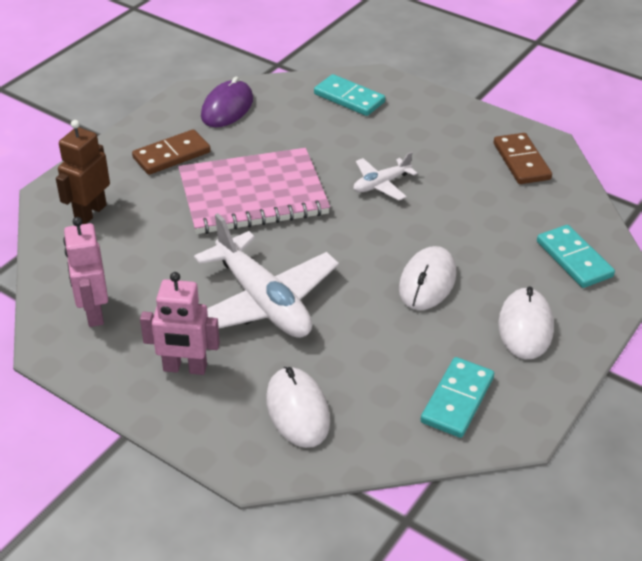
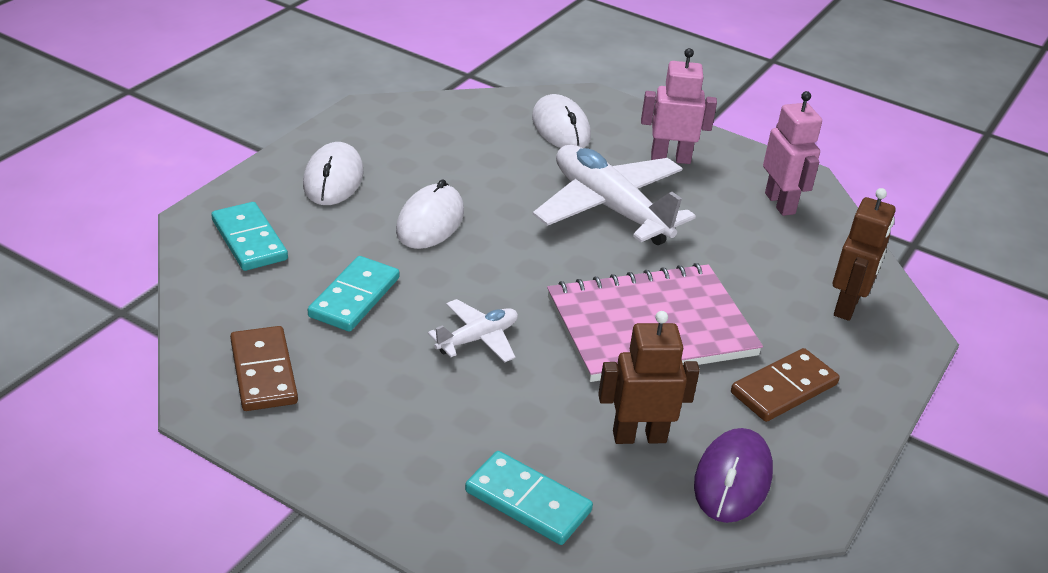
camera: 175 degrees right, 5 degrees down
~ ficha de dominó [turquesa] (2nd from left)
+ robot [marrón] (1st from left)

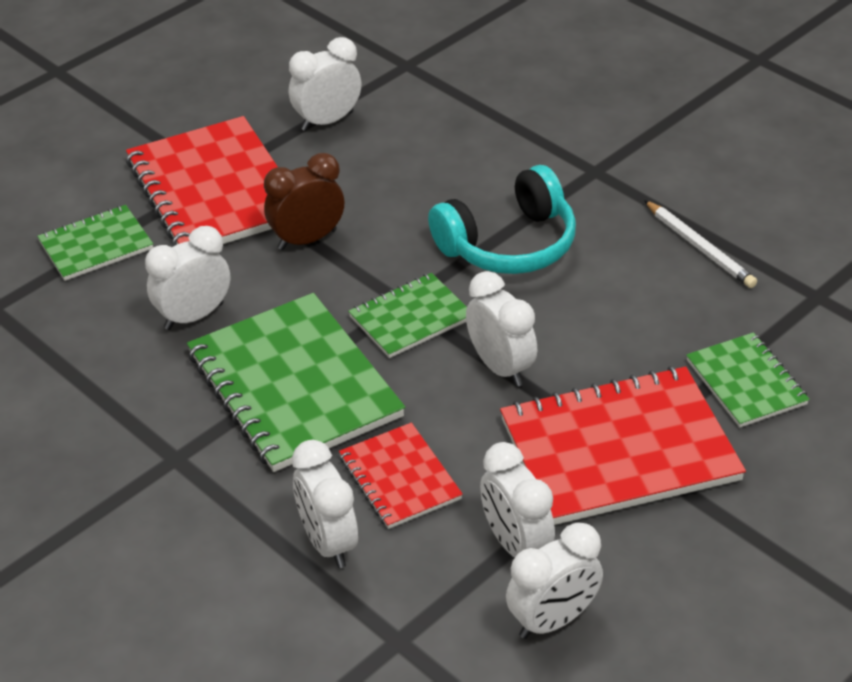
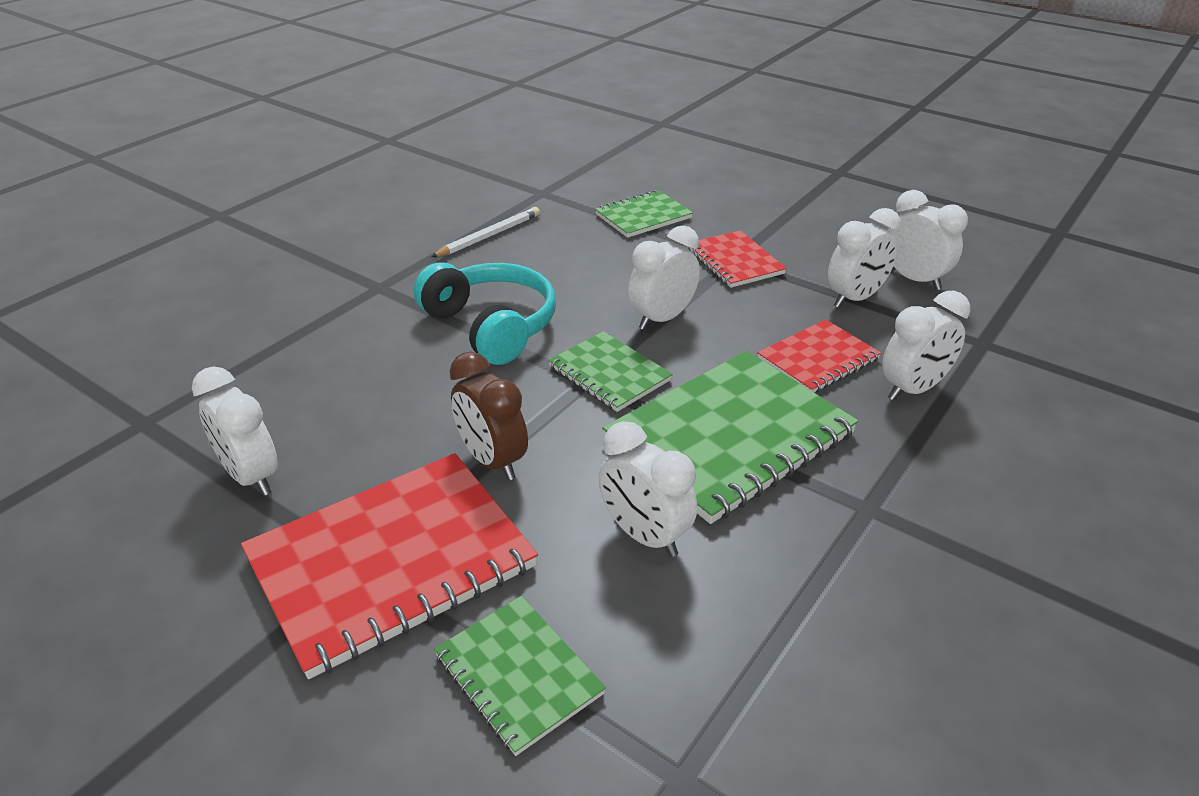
camera: 100 degrees left, 5 degrees down
~ cuaderno [rojo] (3rd from left in the first image) x0.54

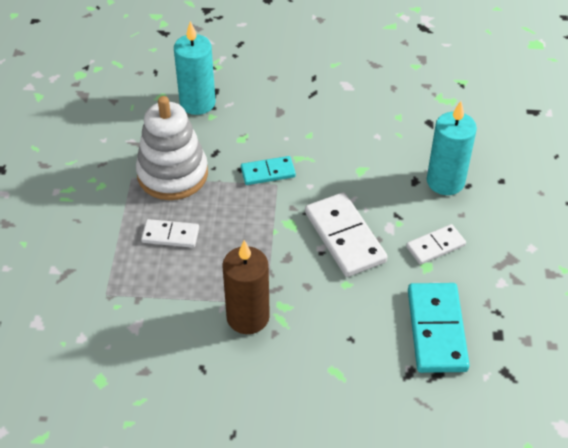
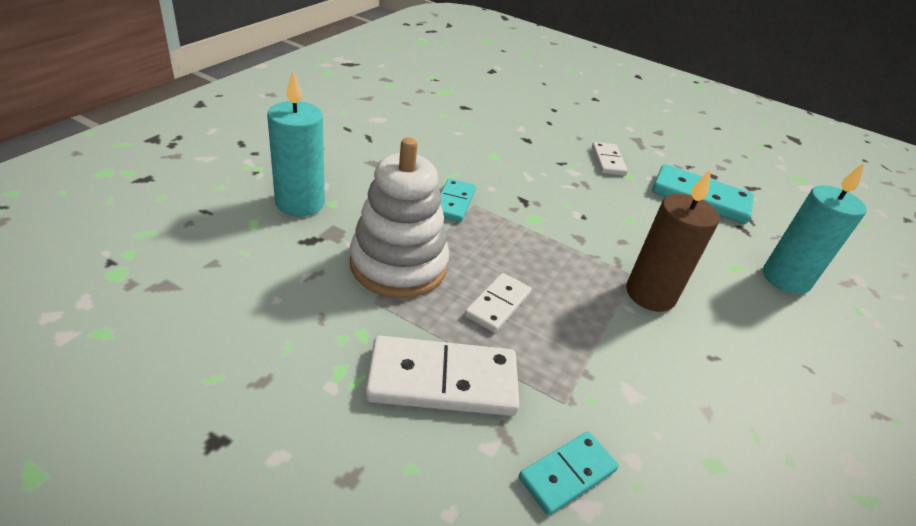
camera: 70 degrees left, 10 degrees down
~ vela [turquesa] (2nd from left)
~ ficha de dominó [blanco] (2nd from left in the first image) to ficha de dominó [blanco] (1st from left)
+ ficha de dominó [turquesa] (2nd from left)

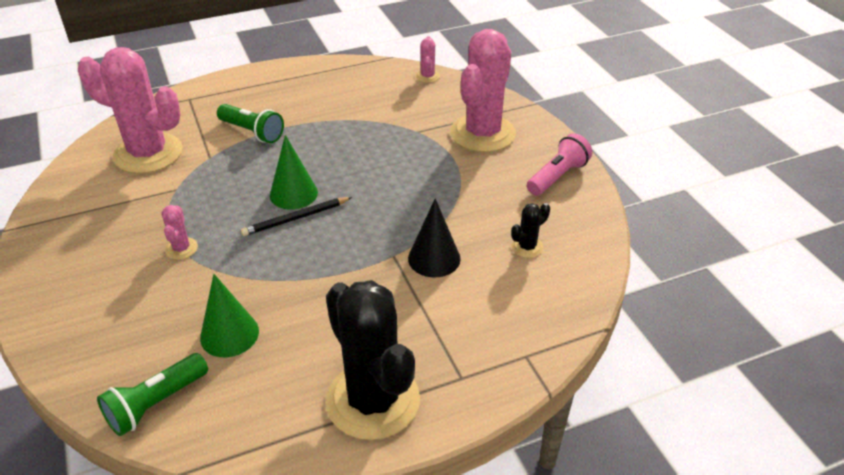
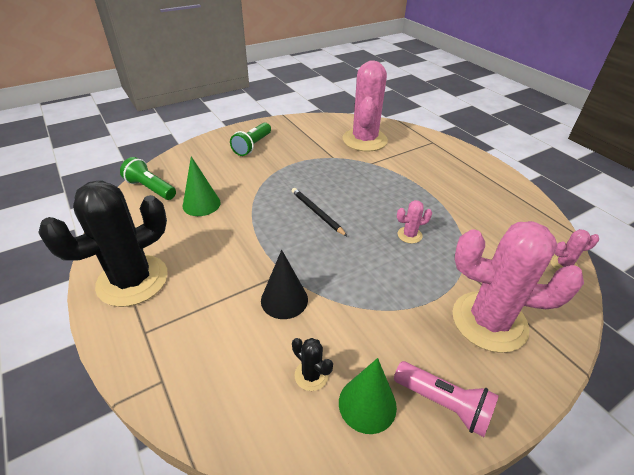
camera: 80 degrees right, 0 degrees up
~ lámpara de mano [verde] (2nd from left)
~ cono [verde] (2nd from left)
~ cactus [rosa] (2nd from left)

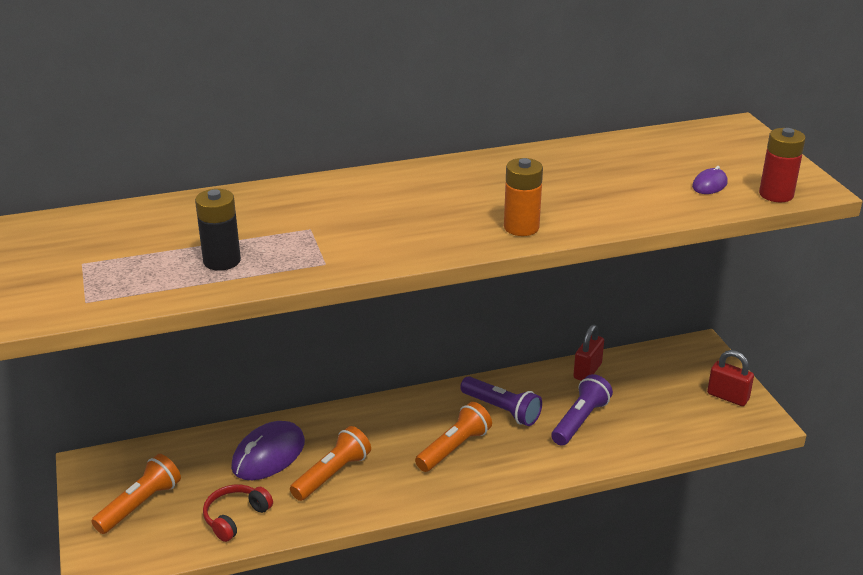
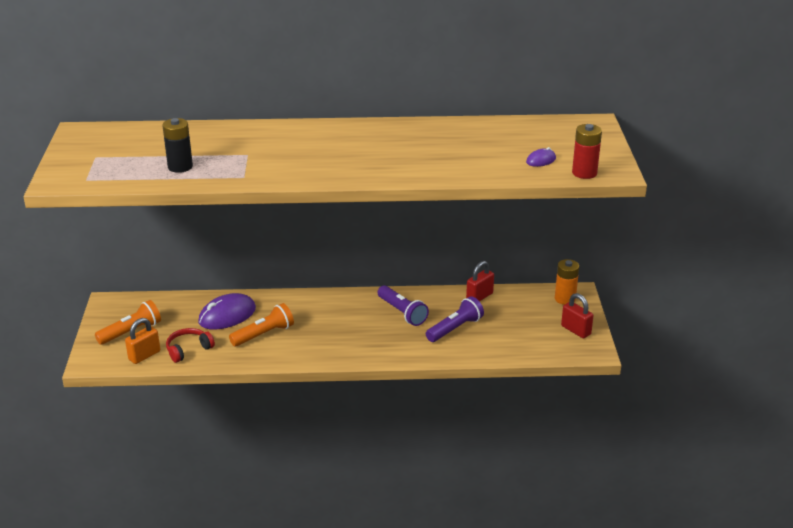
camera: 15 degrees right, 0 degrees up
~ pila [naranja]
- lámpara de mano [naranja] (3rd from left)
+ candado [naranja]

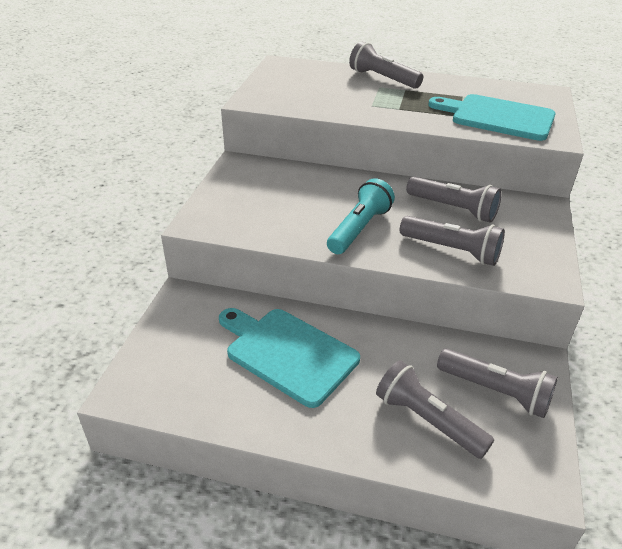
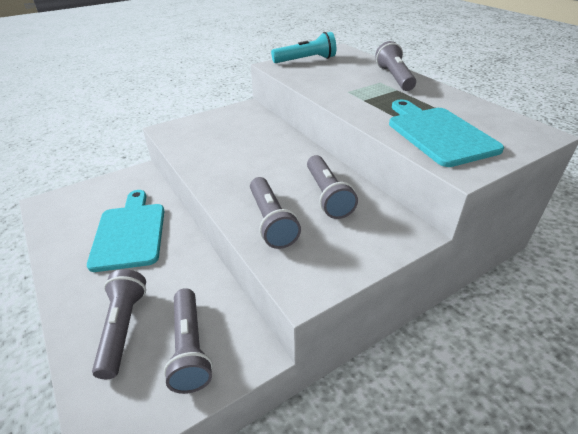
camera: 45 degrees right, 0 degrees up
~ lámpara de mano [turquesa]

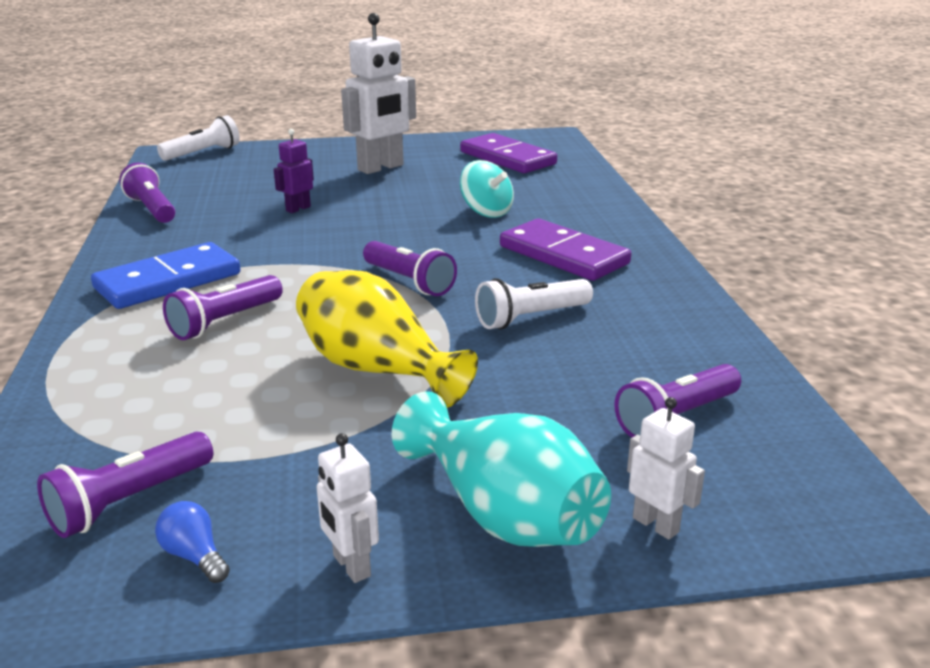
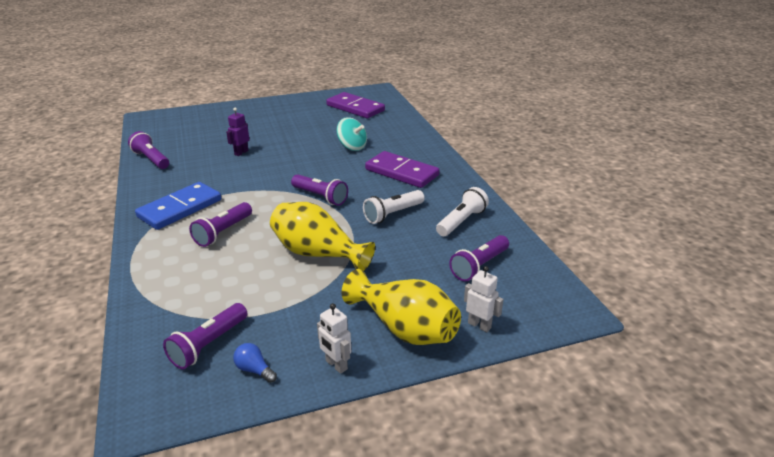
camera: 10 degrees left, 5 degrees up
- robot [blanco] (2nd from left)
~ lámpara de mano [blanco] (1st from left in the first image) to lámpara de mano [blanco] (2nd from left)
~ florero [turquesa] to florero [amarillo] (2nd from left)

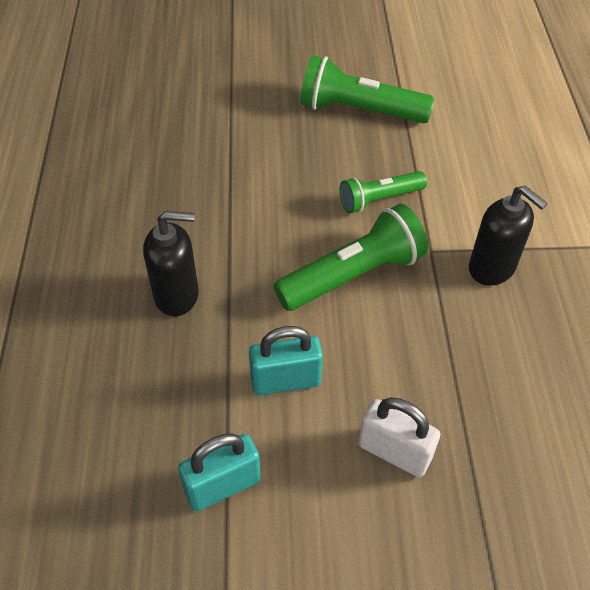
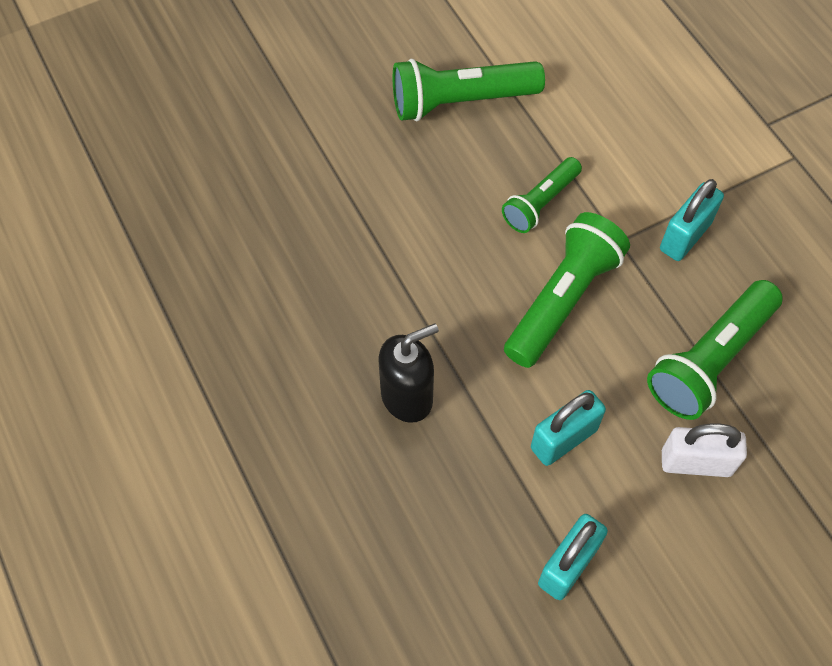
camera: 25 degrees left, 10 degrees up
~ dispensador de jabón [negro] (2nd from left) to candado [turquesa] (3rd from left)
+ lámpara de mano [verde] (4th from left)

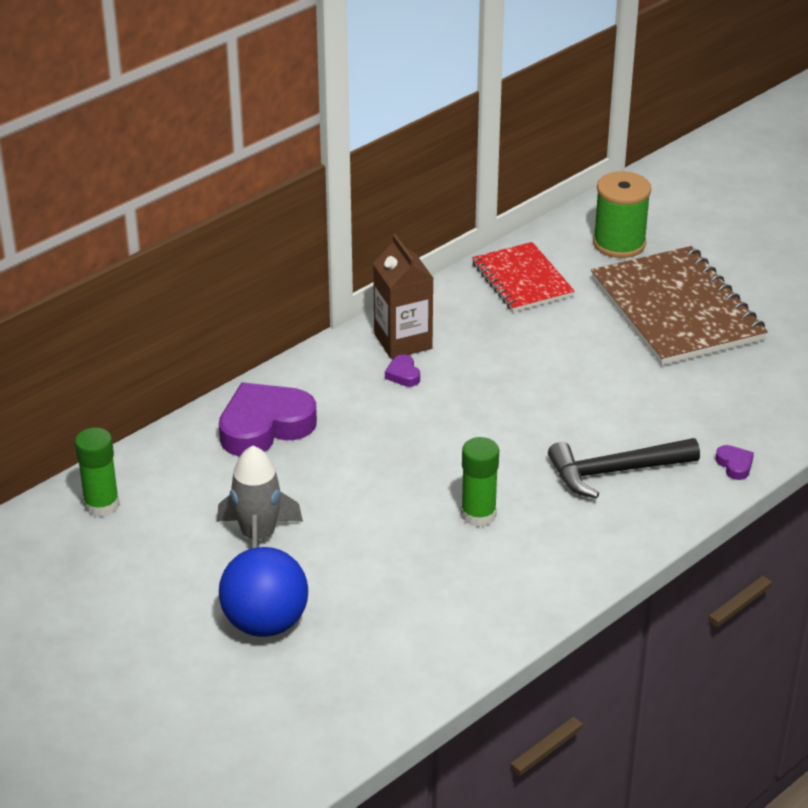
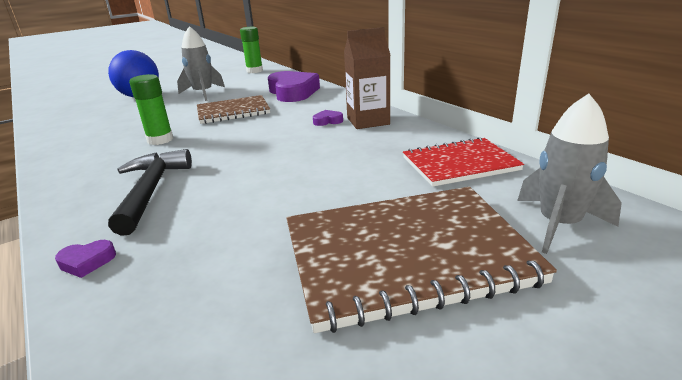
camera: 100 degrees right, 10 degrees down
~ carrete [verde] to cohete [gris] (2nd from left)
+ cuaderno [marrón] (1st from left)

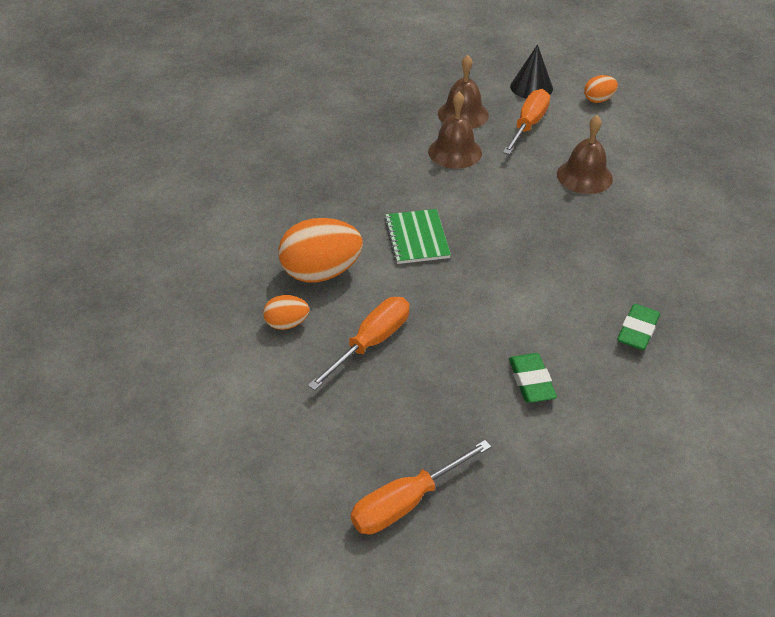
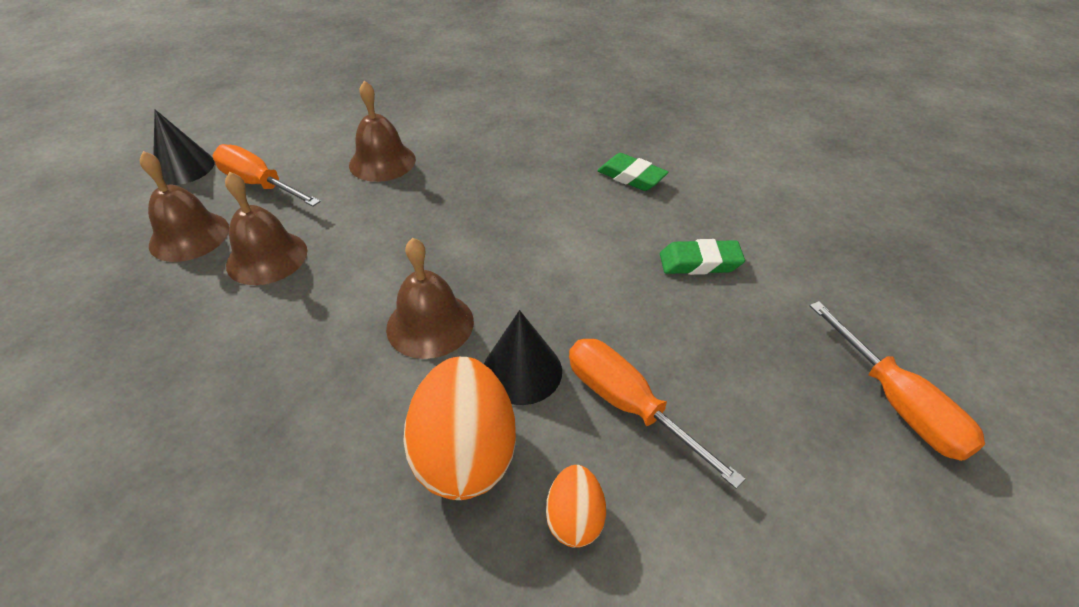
camera: 80 degrees left, 0 degrees up
- huevo [naranja] (3rd from left)
~ cuaderno [verde] to campana [marrón] (4th from left)
+ cono [negro] (2nd from left)

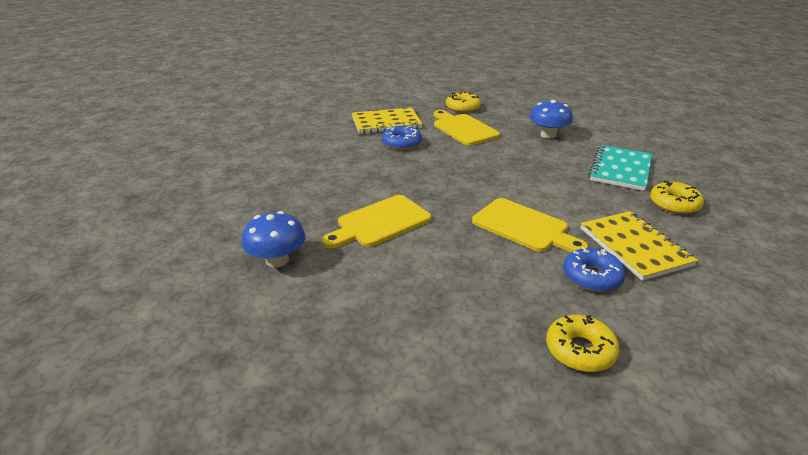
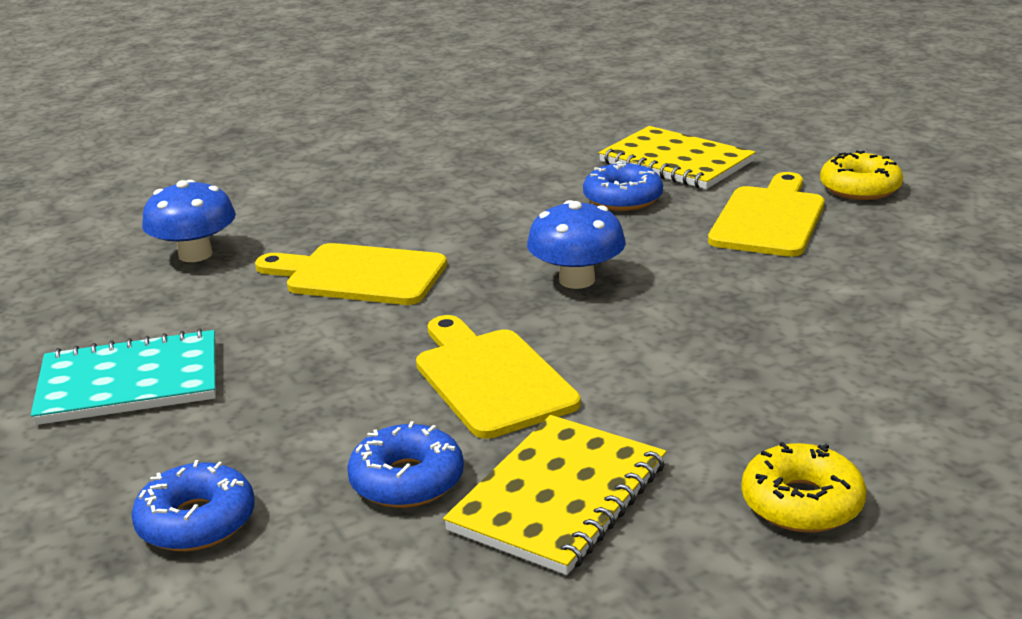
camera: 55 degrees right, 5 degrees down
~ seta [azul] (2nd from left)
~ cuaderno [turquesa]
~ tabla de cortar [amarillo] (3rd from left in the first image) 150 degrees clockwise
~ rosquilla [amarillo] (2nd from left) to rosquilla [azul] (1st from left)

